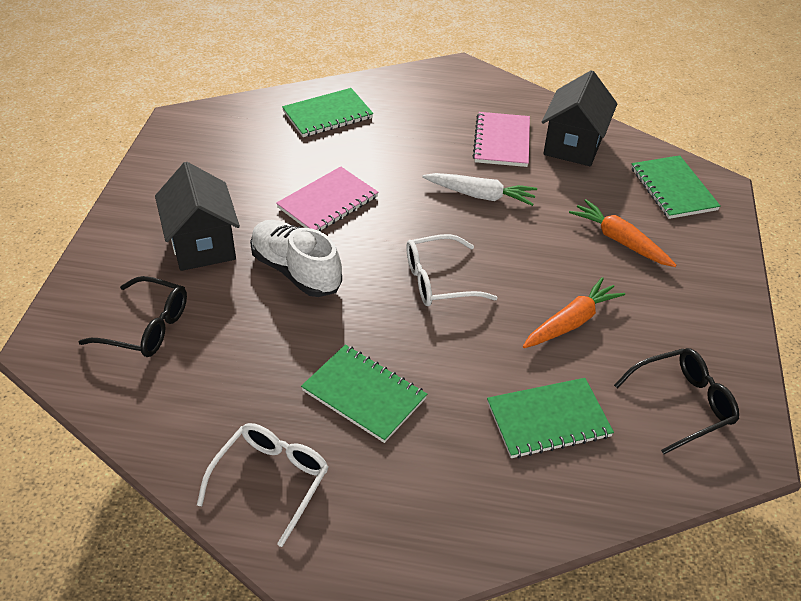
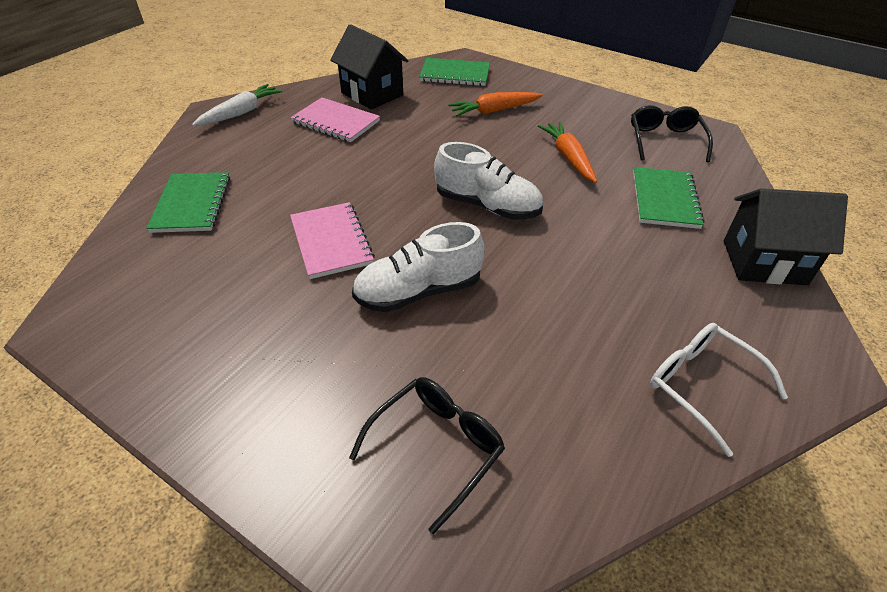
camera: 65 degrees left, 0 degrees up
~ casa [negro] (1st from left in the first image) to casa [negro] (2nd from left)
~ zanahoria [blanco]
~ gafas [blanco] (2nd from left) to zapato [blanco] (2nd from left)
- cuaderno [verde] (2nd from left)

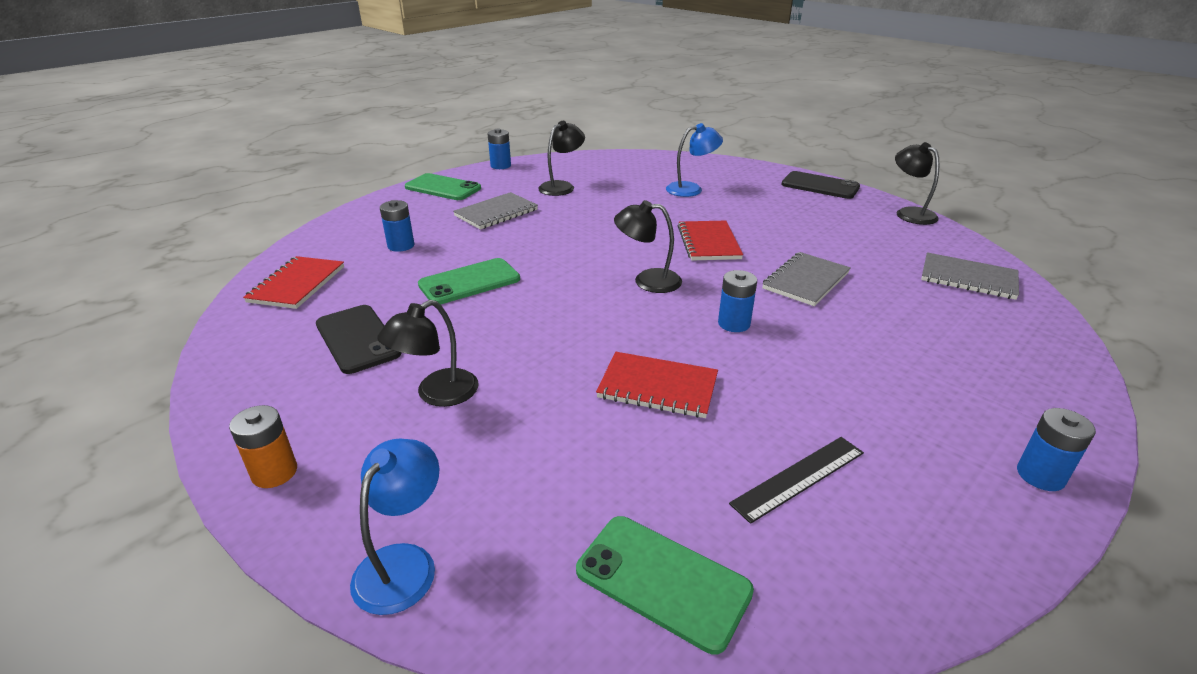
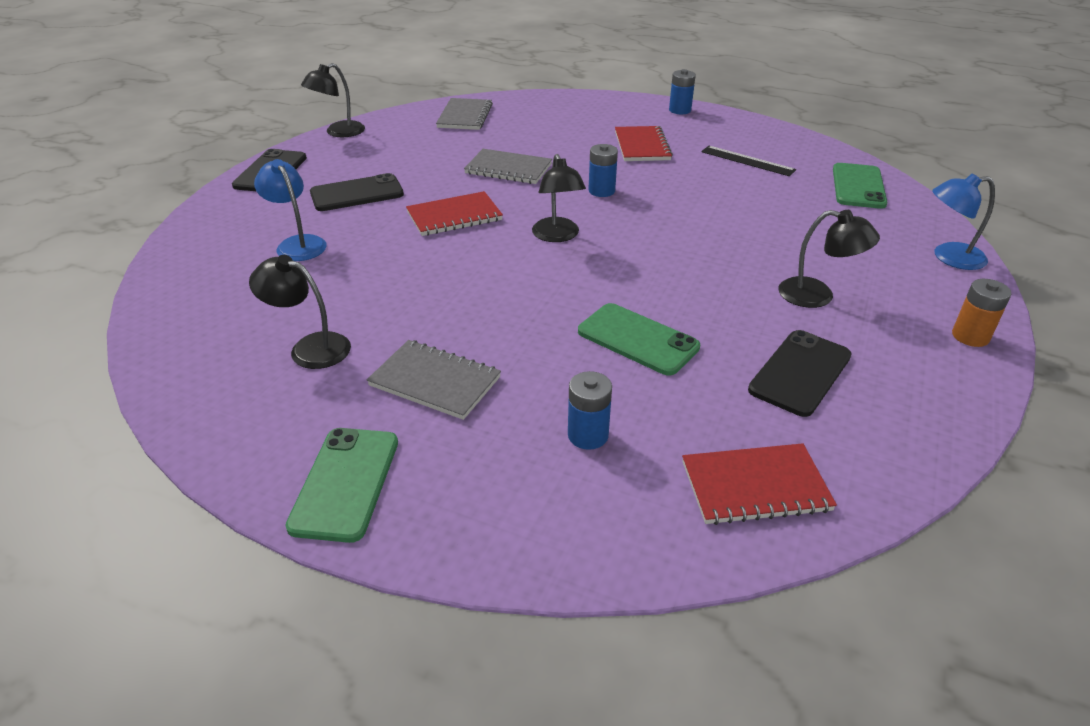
camera: 110 degrees left, 5 degrees up
- pila [azul] (2nd from left)
~ cuaderno [rojo] (2nd from left)
+ móvil [negro] (2nd from left)

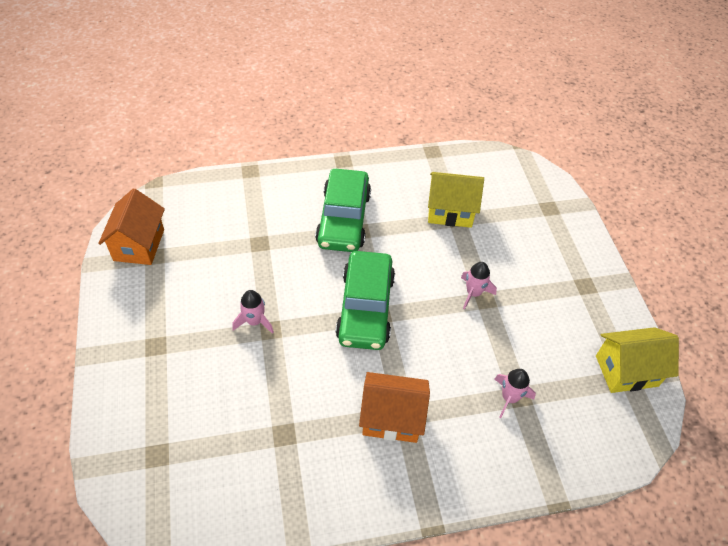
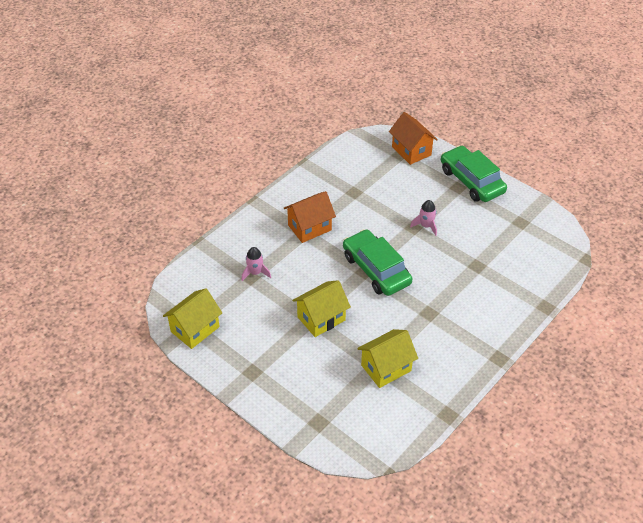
camera: 145 degrees right, 5 degrees down
~ coche [verde] (1st from left in the first image) to coche [verde] (2nd from left)
~ casa [naranja] (1st from left in the first image) to casa [naranja] (2nd from left)
~ cohete [rosa] (2nd from left) to casa [amarillo] (2nd from left)

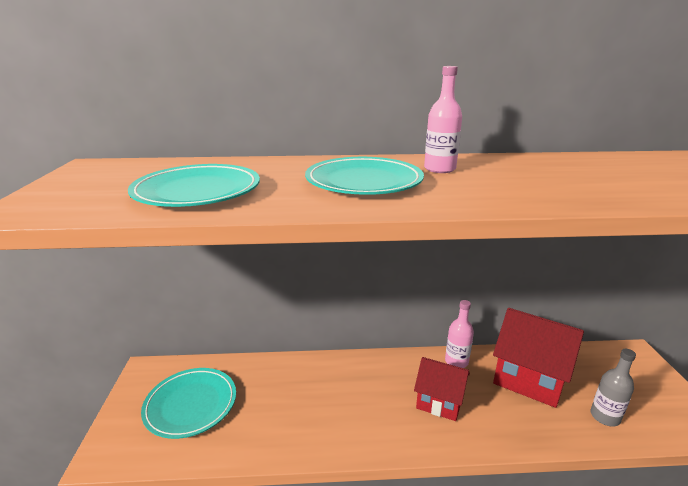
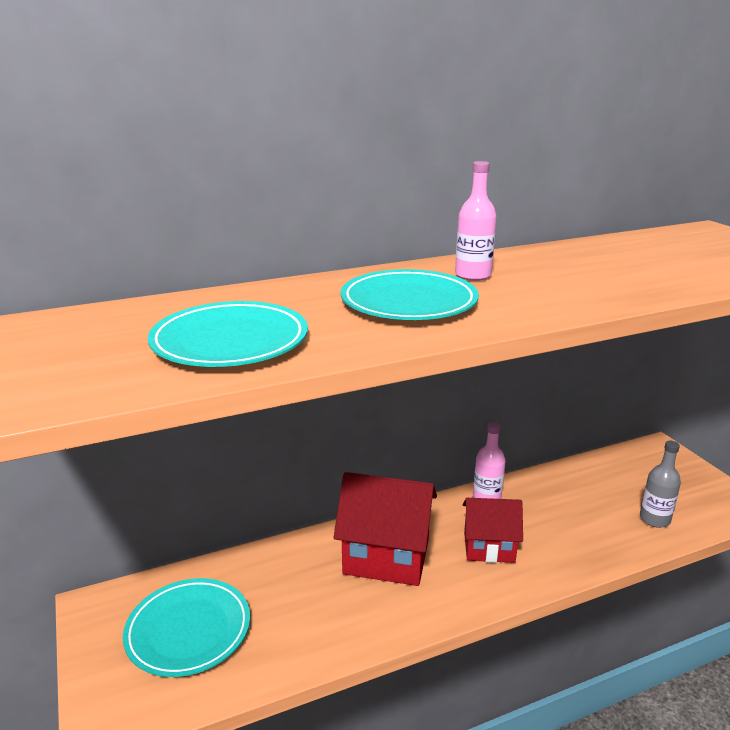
camera: 20 degrees left, 0 degrees up
~ casa [rojo] (2nd from left in the first image) to casa [rojo] (1st from left)

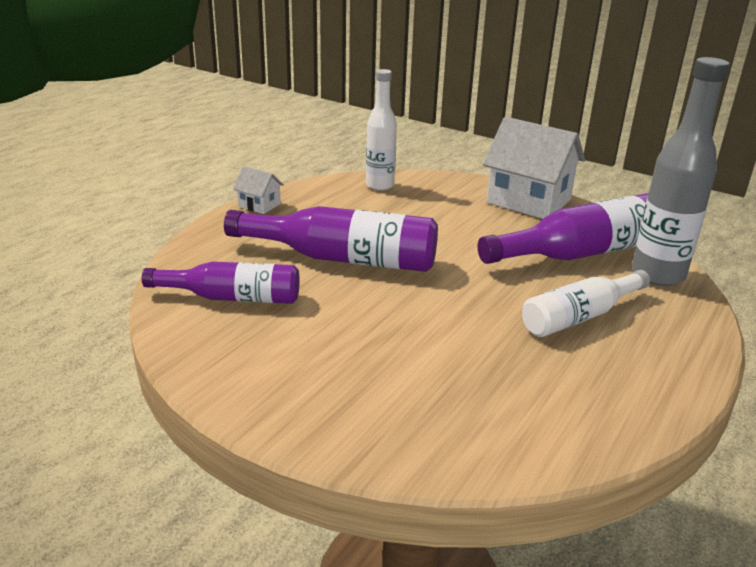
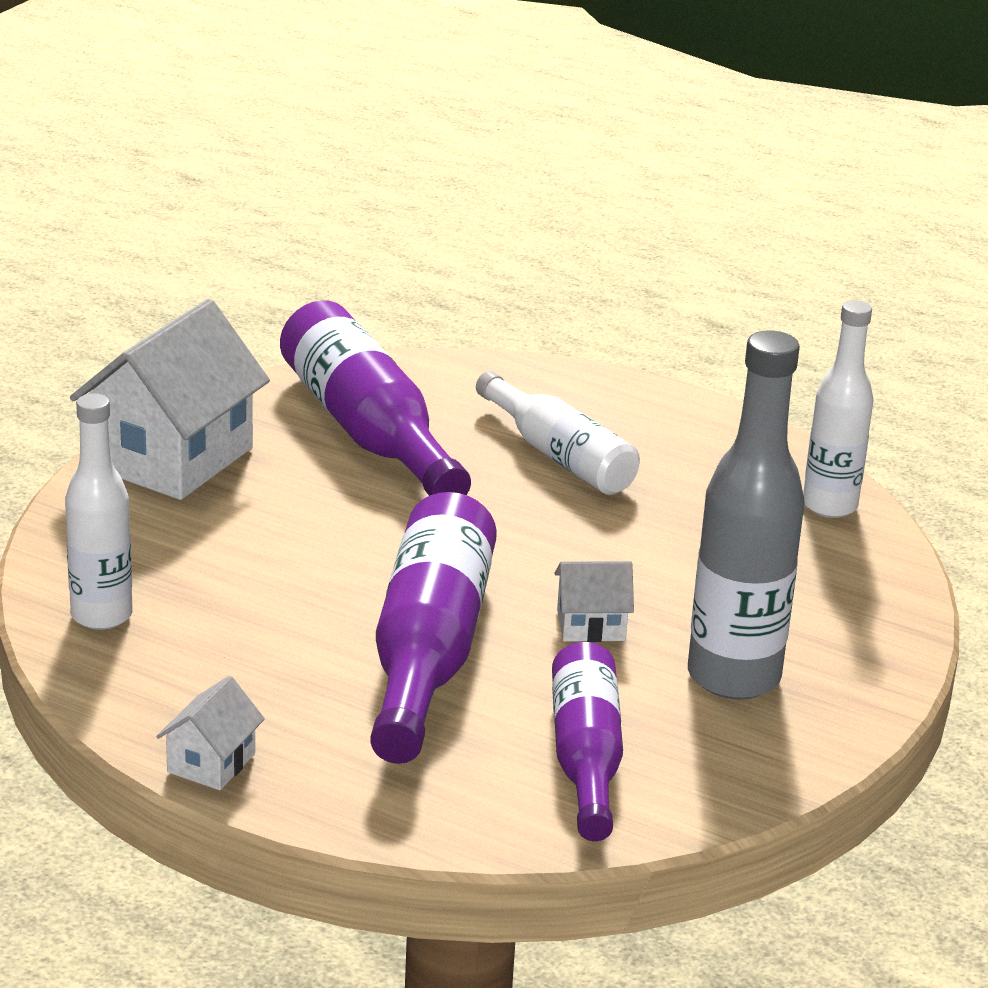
camera: 95 degrees left, 0 degrees up
~ botella [gris]
+ botella [blanco] (3rd from left)
+ casa [blanco] (3rd from left)

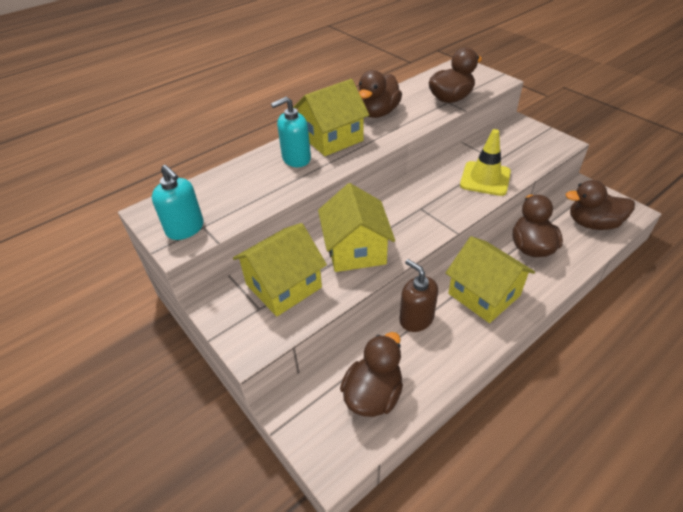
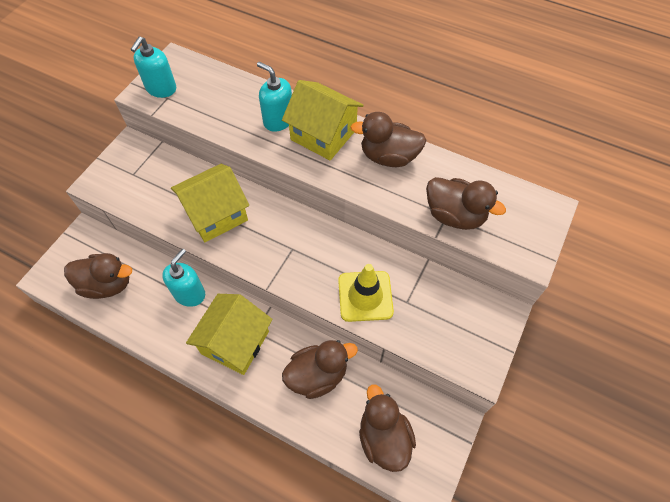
camera: 65 degrees right, 15 degrees up
- casa [amarillo] (1st from left)
~ dispensador de jabón [marrón] to dispensador de jabón [turquesa] (2nd from left)

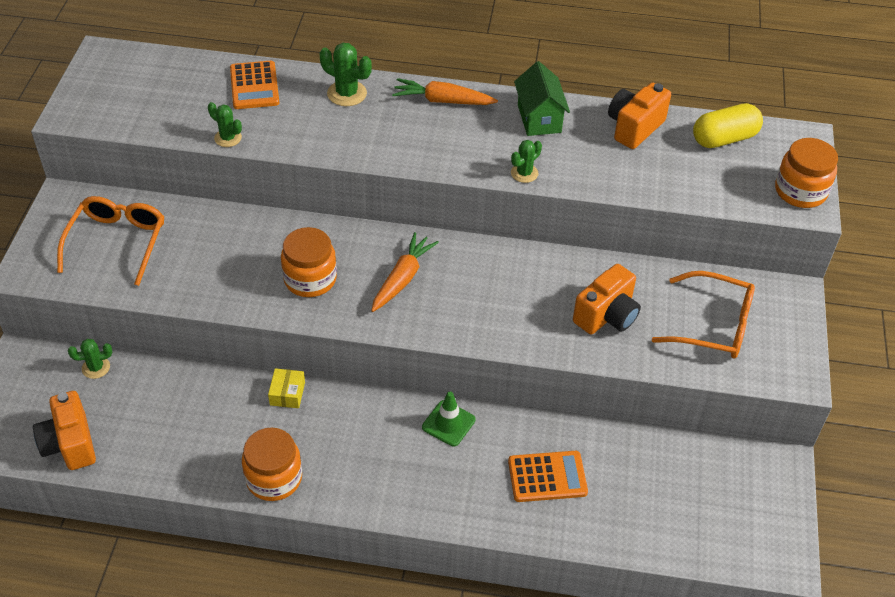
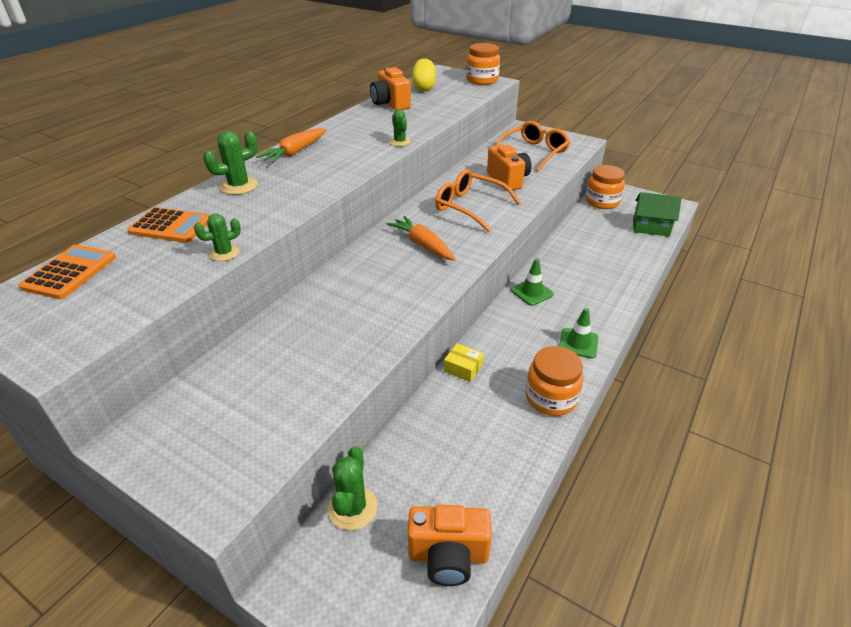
camera: 65 degrees left, 10 degrees down
~ casa [verde]
~ gafas [naranja] (1st from left)
~ tarro [naranja] (2nd from left in the first image) to tarro [naranja] (3rd from left)
~ cactus [verde] (1st from left in the first image) x1.52
~ calculadora [naranja] (2nd from left in the first image) to calculadora [naranja] (1st from left)
+ cono de tráfico [verde] (2nd from left)

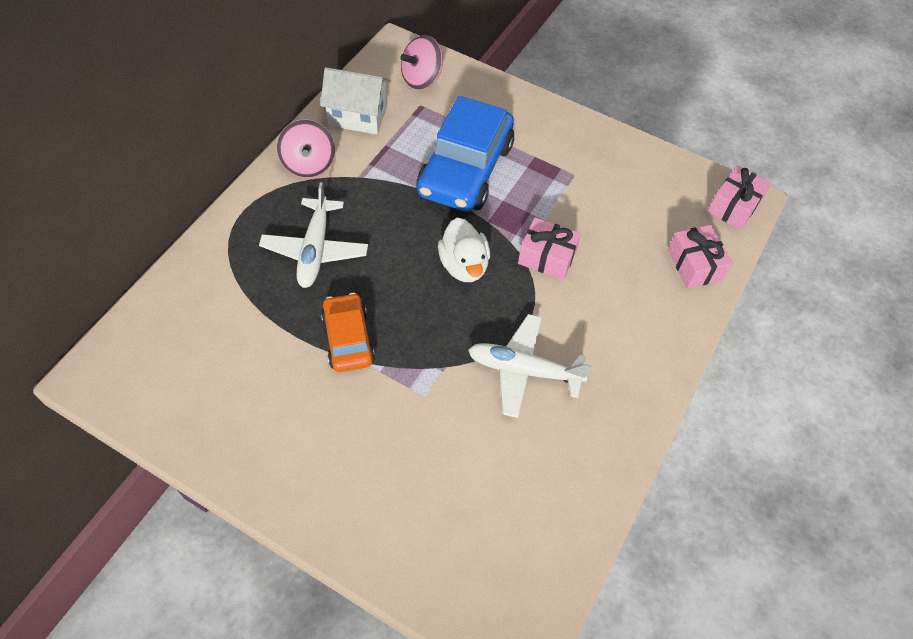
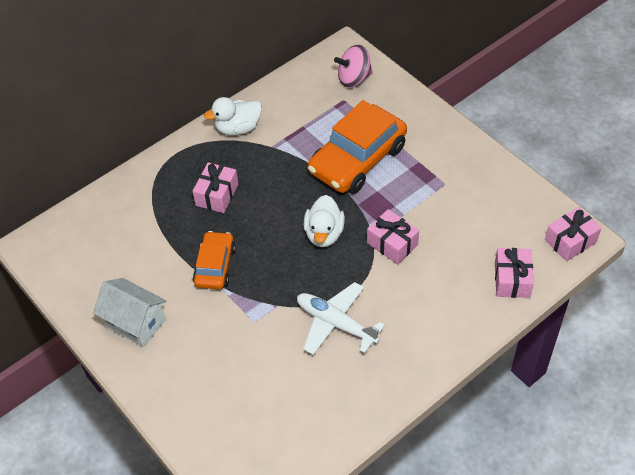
camera: 25 degrees right, 5 degrees down
~ casa [blanco]
~ coche [azul] to coche [naranja] (2nd from left)
~ peonza [rosa] (1st from left) to pato [blanco] (1st from left)
~ avión [blanco] (1st from left) to regalo [rosa] (1st from left)

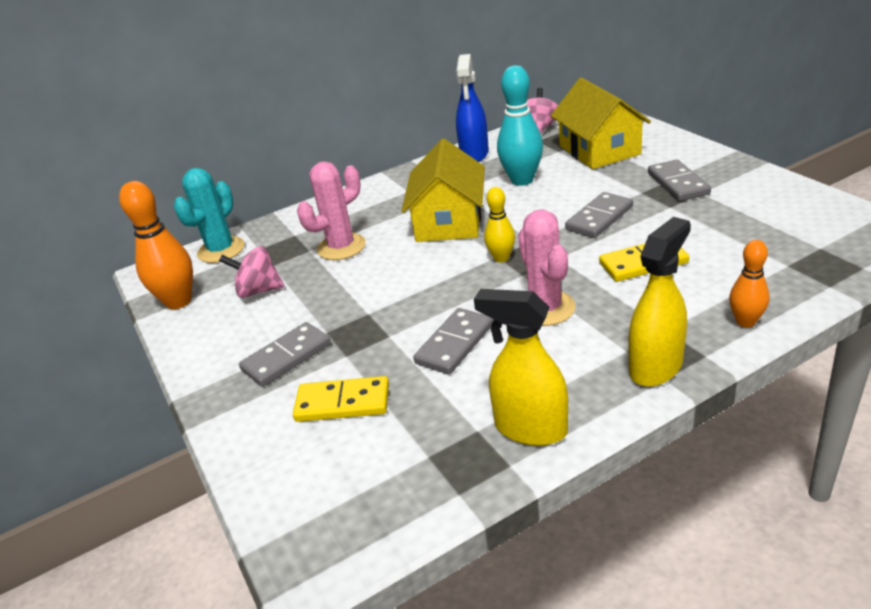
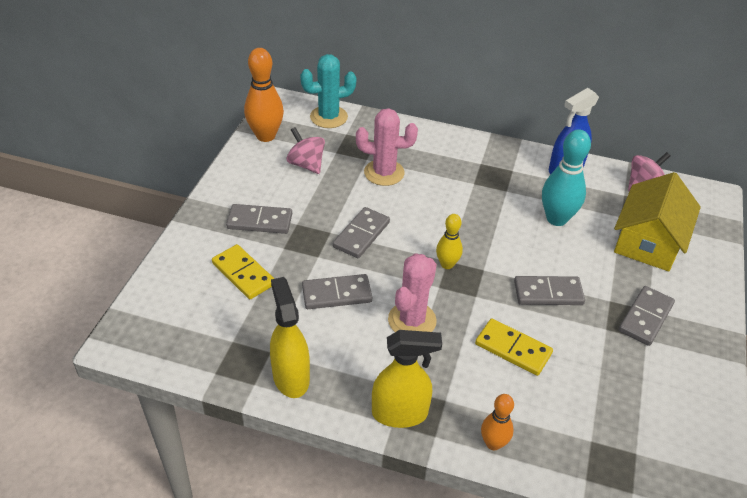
camera: 40 degrees right, 10 degrees up
- casa [amarillo] (1st from left)
+ ficha de dominó [gris] (3rd from left)

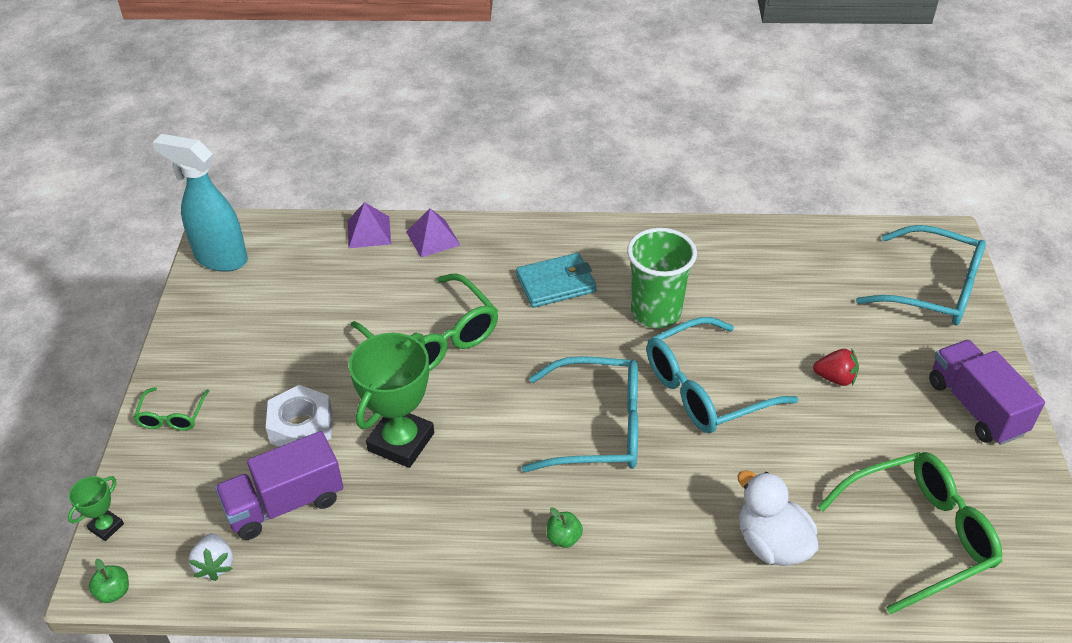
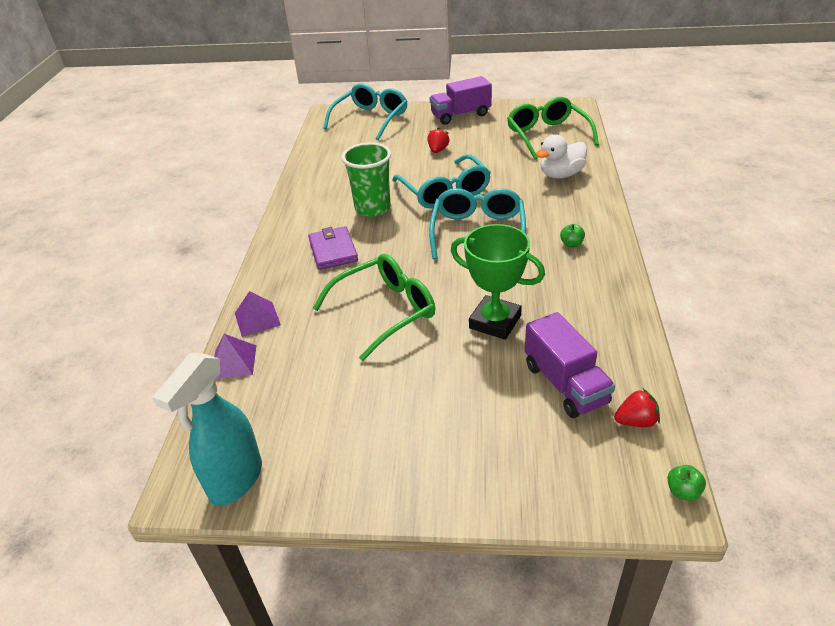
camera: 85 degrees left, 5 degrees down
~ cartera [turquesa] to cartera [morado]
- tuerca [blanco]
- gafas [verde] (1st from left)
- trofeo [verde] (1st from left)
~ fresa [blanco] to fresa [rojo] (2nd from left)

